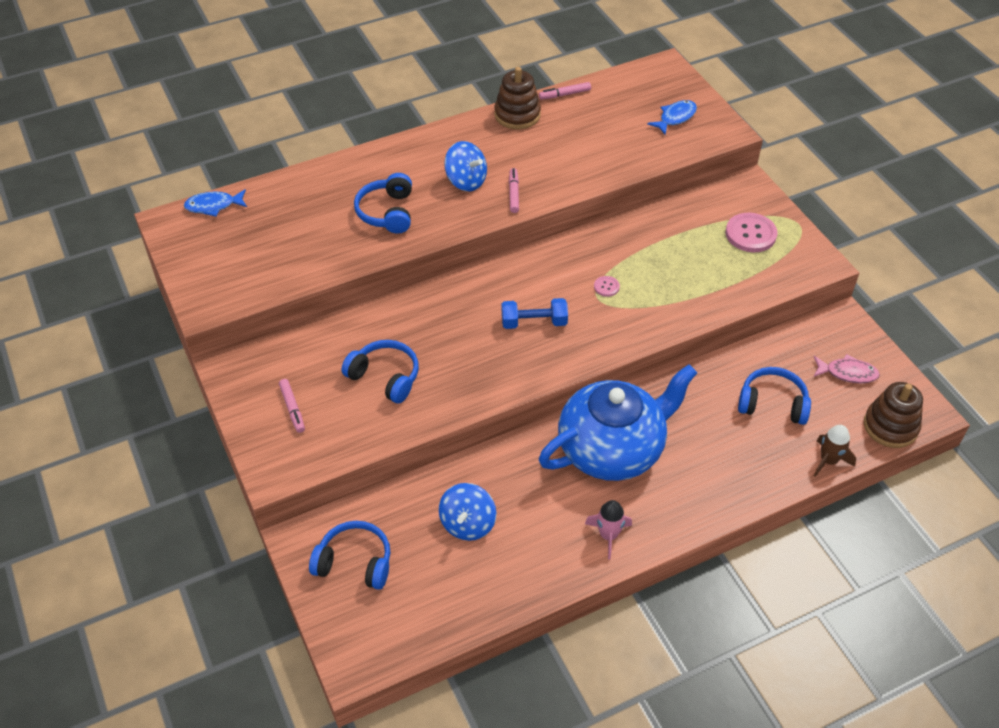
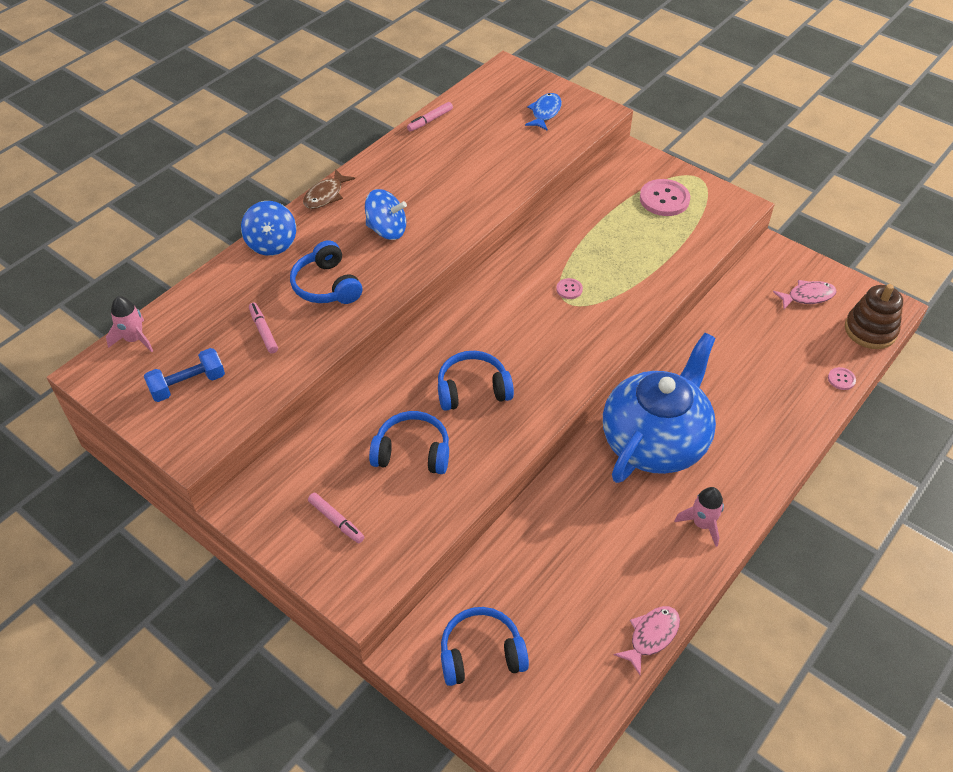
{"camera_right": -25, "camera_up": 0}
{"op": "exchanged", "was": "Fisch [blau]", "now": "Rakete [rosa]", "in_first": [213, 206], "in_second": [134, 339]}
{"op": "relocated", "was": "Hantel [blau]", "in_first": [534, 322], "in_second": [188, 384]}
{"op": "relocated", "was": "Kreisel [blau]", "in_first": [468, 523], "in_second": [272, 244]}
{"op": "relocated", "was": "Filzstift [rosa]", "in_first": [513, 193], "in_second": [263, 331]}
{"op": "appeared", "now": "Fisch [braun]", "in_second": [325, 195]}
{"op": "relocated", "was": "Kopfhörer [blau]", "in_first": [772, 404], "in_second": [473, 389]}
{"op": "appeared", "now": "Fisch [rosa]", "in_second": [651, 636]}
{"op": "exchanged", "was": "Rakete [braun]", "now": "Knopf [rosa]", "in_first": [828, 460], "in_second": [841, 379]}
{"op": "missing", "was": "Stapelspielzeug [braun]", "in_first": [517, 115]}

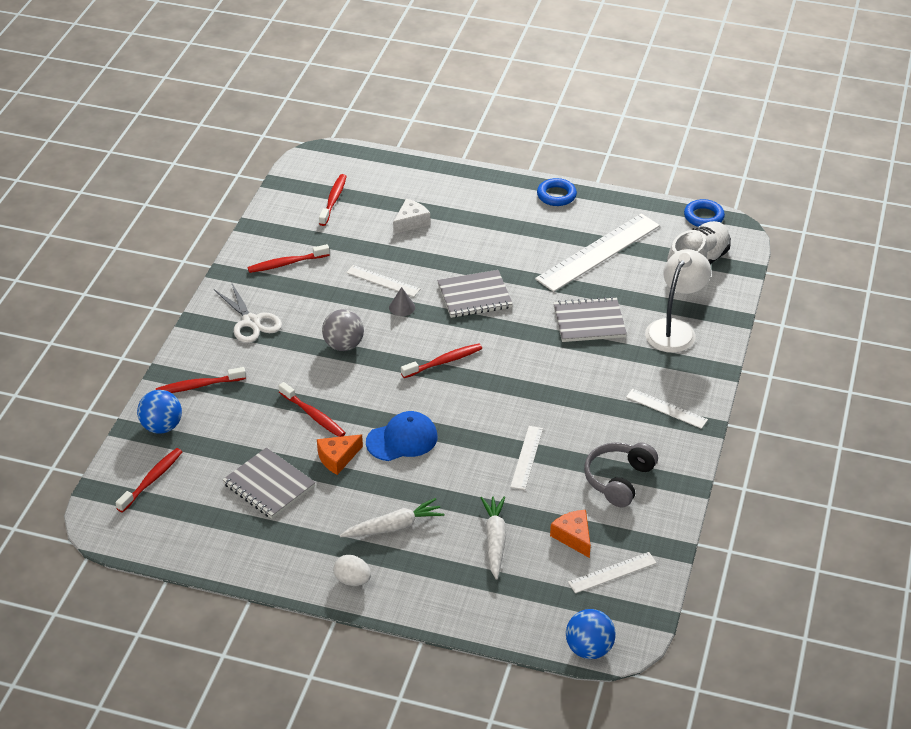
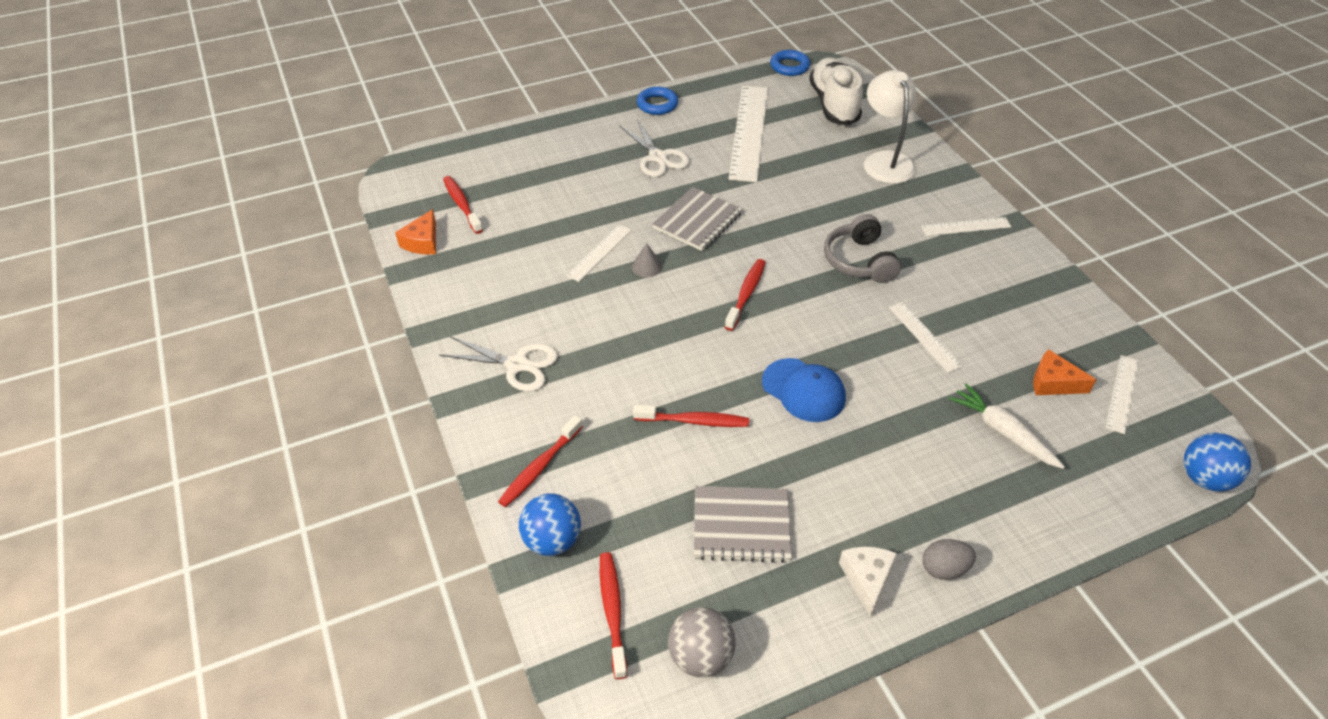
{"camera_right": -40, "camera_up": 5}
{"op": "relocated", "was": "Käse [orange]", "in_first": [337, 458], "in_second": [422, 242]}
{"op": "spun", "was": "Lineal [weiß]", "in_first": [383, 281], "in_second": [599, 252], "clockwise": -45}
{"op": "appeared", "now": "Schere [weiß]", "in_second": [658, 157]}
{"op": "relocated", "was": "Ball [grau]", "in_first": [343, 345], "in_second": [700, 656]}
{"op": "spun", "was": "Kappe [blau]", "in_first": [402, 439], "in_second": [803, 390], "clockwise": 105}
{"op": "relocated", "was": "Kopfhörer [grau]", "in_first": [618, 480], "in_second": [859, 261]}
{"op": "relocated", "was": "Käse [weiß]", "in_first": [411, 222], "in_second": [867, 579]}
{"op": "colour", "was": "Ei [weiß]", "now": "Ei [grau]", "in_first": [352, 580], "in_second": [944, 568]}
{"op": "missing", "was": "Zahnbürste [rot]", "in_first": [286, 263]}
{"op": "missing", "was": "Karotte [weiß]", "in_first": [394, 527]}
{"op": "missing", "was": "Notizbuch [grau]", "in_first": [589, 322]}

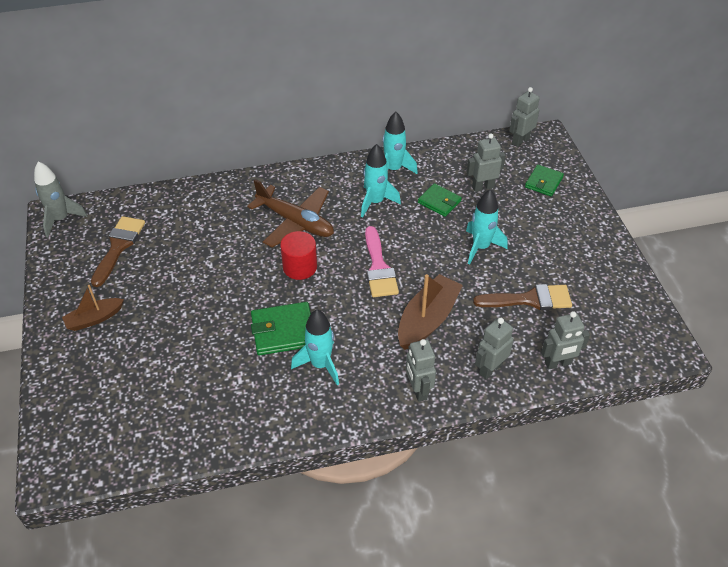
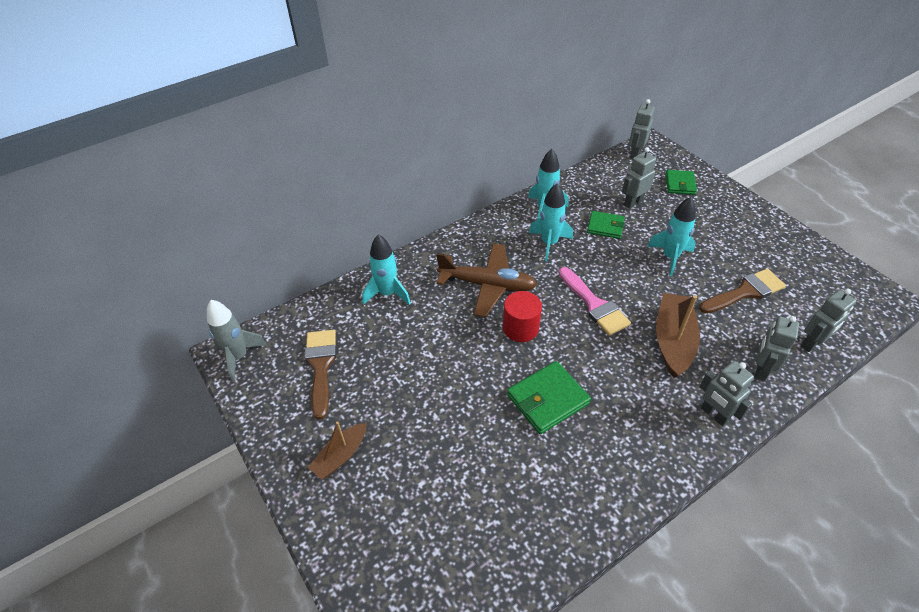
{"camera_right": -20, "camera_up": 0}
{"op": "relocated", "was": "Rakete [türkis]", "in_first": [320, 365], "in_second": [387, 293]}

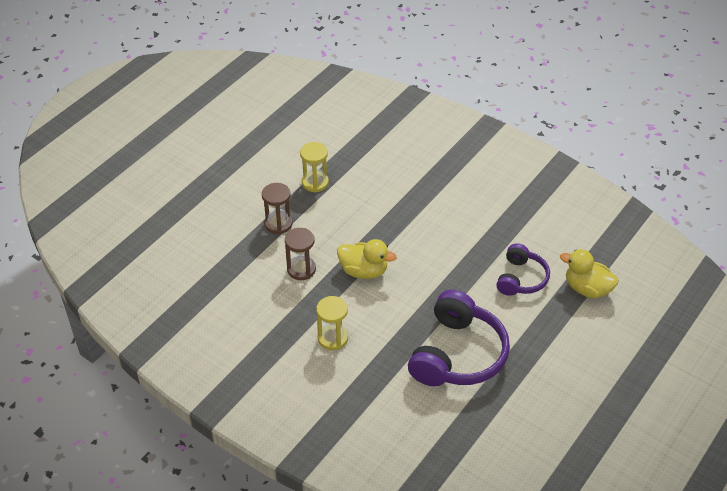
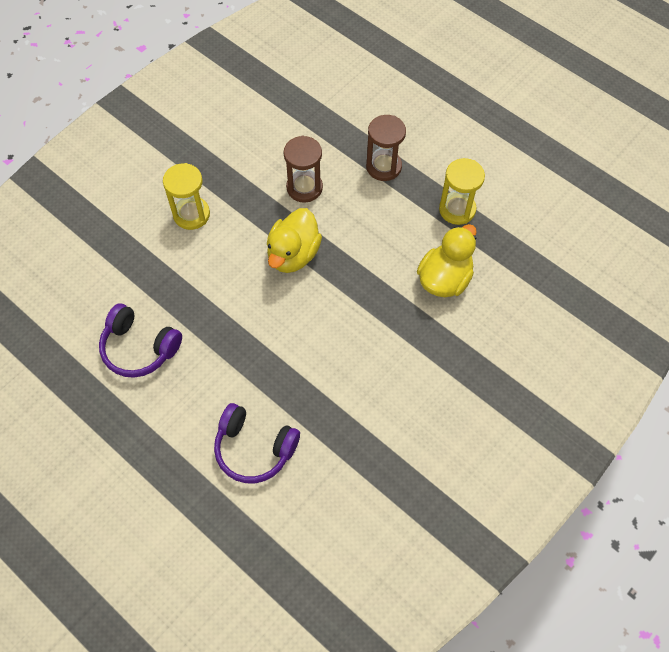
{"camera_right": 95, "camera_up": 15}
{"op": "size", "was": "Kopfhörer [lila]", "in_first": [457, 354], "in_second": [139, 348], "ratio": 0.58}
{"op": "relocated", "was": "Ente [gelb]", "in_first": [587, 288], "in_second": [444, 279]}

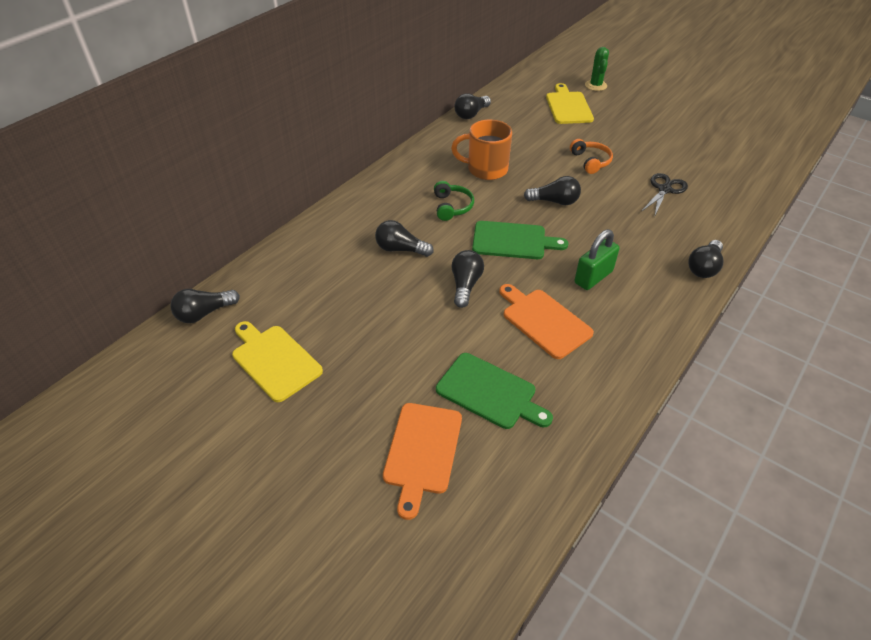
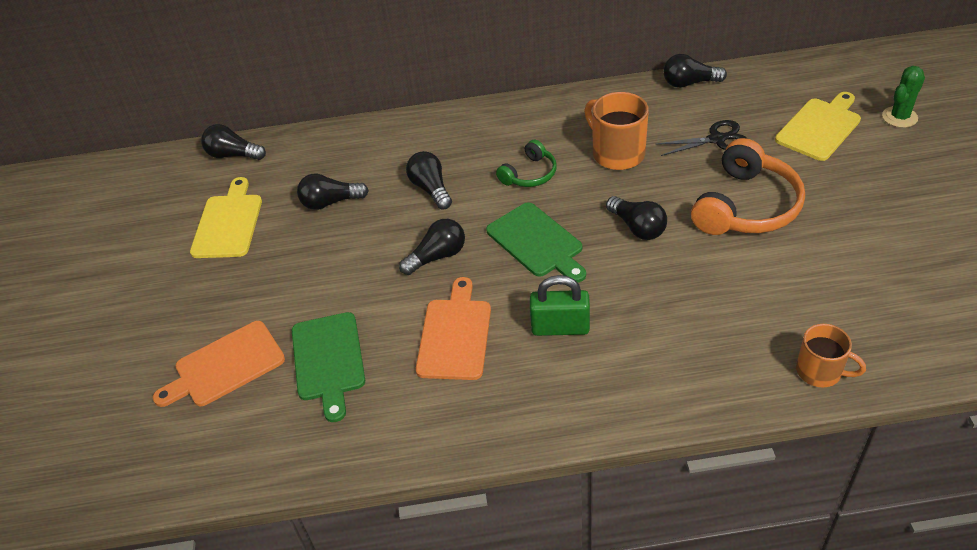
{"camera_right": 50, "camera_up": 0}
{"op": "relocated", "was": "Glühbirne [schwarz]", "in_first": [704, 267], "in_second": [330, 202]}
{"op": "relocated", "was": "Schere [schwarz]", "in_first": [664, 189], "in_second": [716, 139]}
{"op": "size", "was": "Kopfhörer [orange]", "in_first": [590, 161], "in_second": [746, 206], "ratio": 1.84}
{"op": "appeared", "now": "Tasse [orange]", "in_second": [820, 371]}

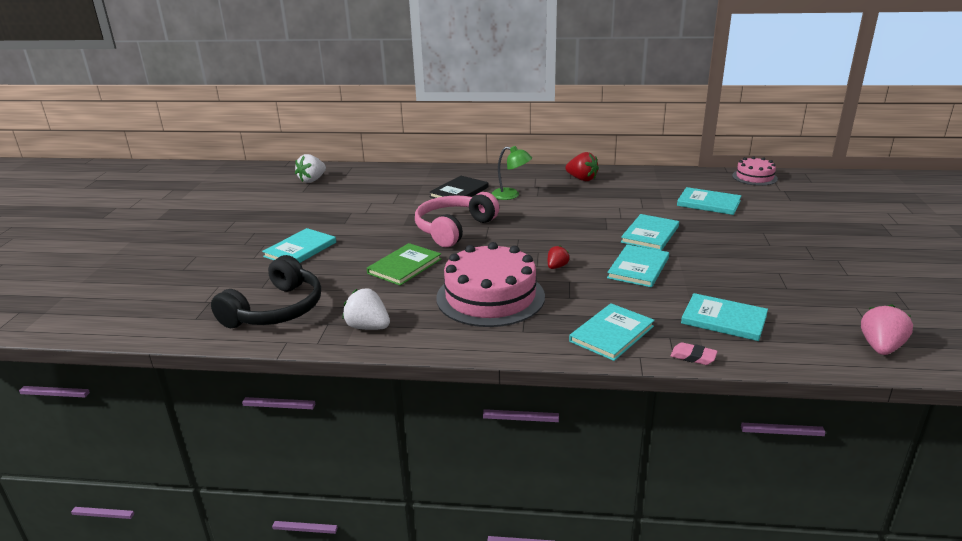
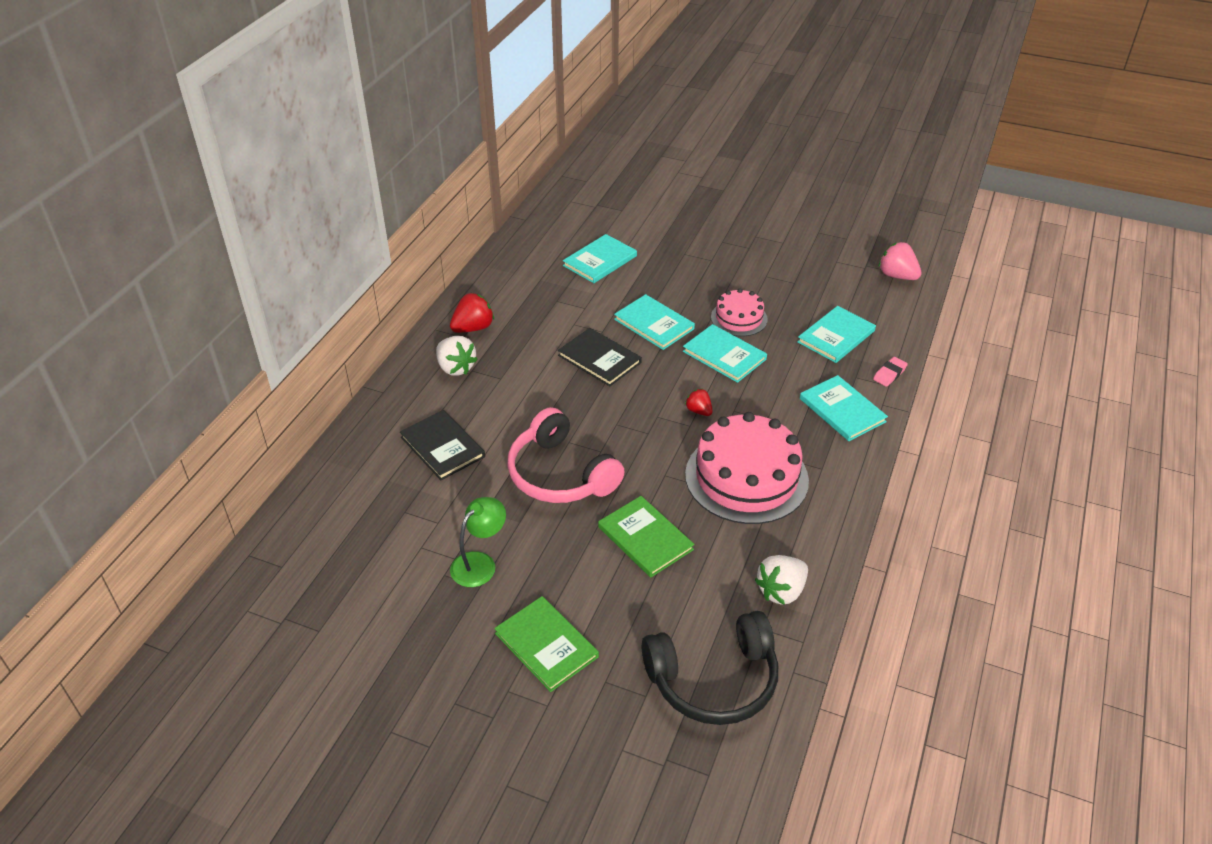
{"camera_right": -75, "camera_up": 15}
{"op": "relocated", "was": "Erdbeere [weiß]", "in_first": [312, 180], "in_second": [456, 368]}
{"op": "relocated", "was": "Lampe [grün]", "in_first": [511, 195], "in_second": [480, 563]}
{"op": "colour", "was": "Buch [türkis]", "now": "Buch [grün]", "in_first": [300, 249], "in_second": [546, 645]}
{"op": "appeared", "now": "Buch [schwarz]", "in_second": [599, 359]}
{"op": "spun", "was": "Kopfhörer [schwarz]", "in_first": [276, 310], "in_second": [714, 680], "clockwise": 120}
{"op": "relocated", "was": "Kuchen [rosa]", "in_first": [754, 177], "in_second": [739, 318]}

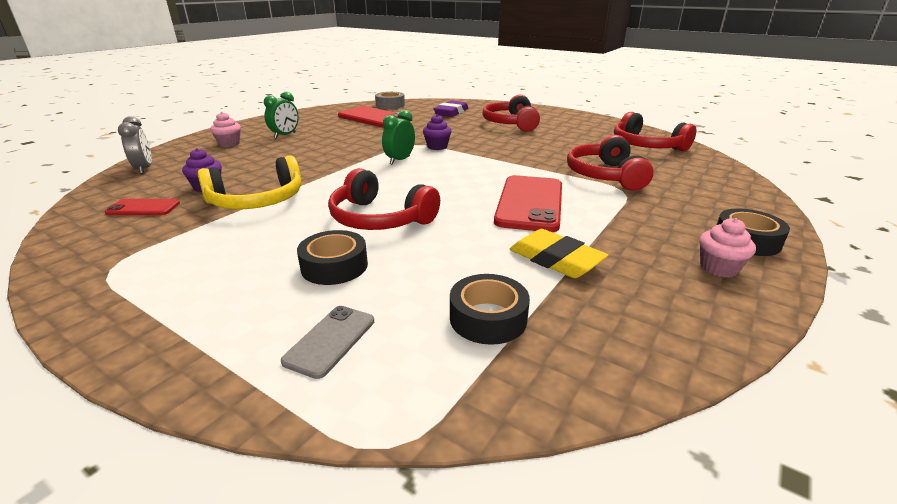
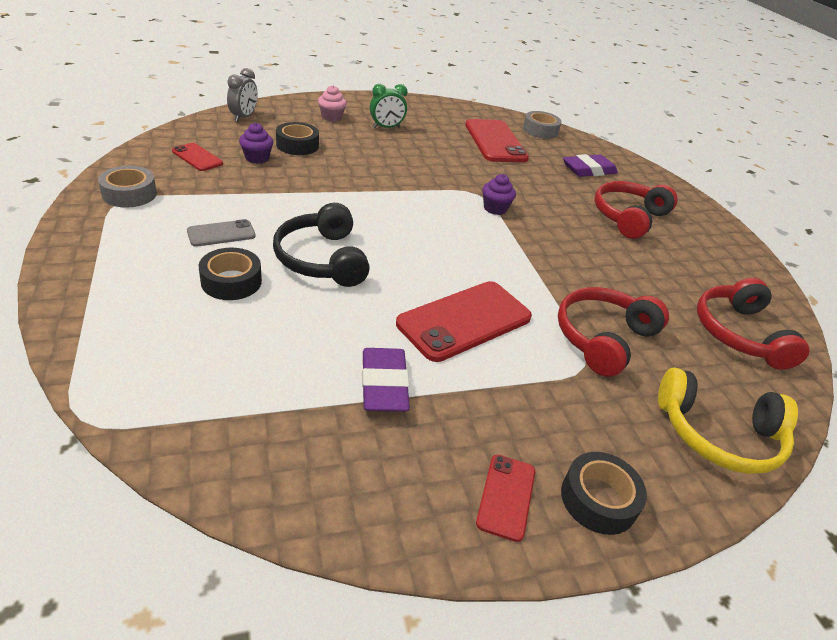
{"camera_right": 35, "camera_up": 10}
{"op": "appeared", "now": "Klebeband [grau]", "in_second": [129, 194]}
{"op": "relocated", "was": "Handy [grau]", "in_first": [330, 340], "in_second": [221, 234]}
{"op": "colour", "was": "Kopfhörer [rot]", "now": "Kopfhörer [schwarz]", "in_first": [379, 219], "in_second": [322, 259]}
{"op": "relocated", "was": "Klebeband [schwarz]", "in_first": [488, 318], "in_second": [297, 145]}
{"op": "colour", "was": "Radiergummi [gelb]", "now": "Radiergummi [lila]", "in_first": [555, 259], "in_second": [384, 384]}
{"op": "exchanged", "was": "Muffin [rosa]", "now": "Handy [rot]", "in_first": [718, 268], "in_second": [506, 496]}
{"op": "relocated", "was": "Kopfhörer [gelb]", "in_first": [257, 201], "in_second": [718, 435]}
{"op": "missing", "was": "Wecker [grün]", "in_first": [400, 160]}

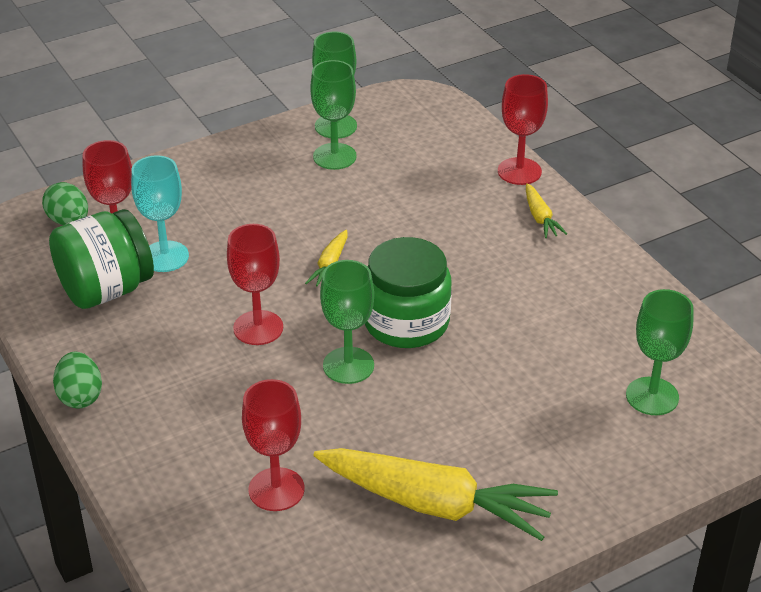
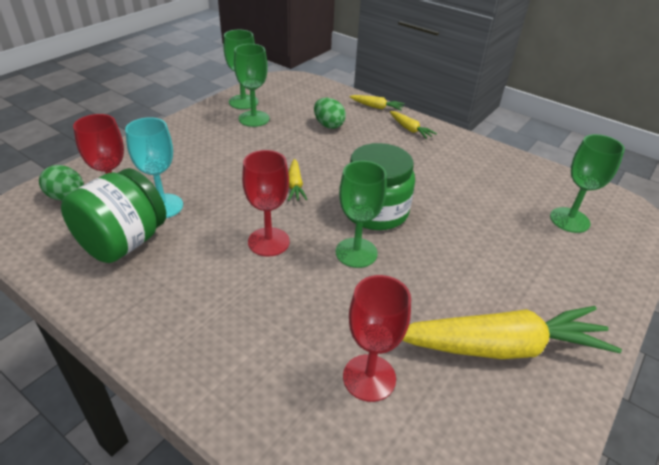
{"camera_right": -25, "camera_up": 0}
{"op": "relocated", "was": "Ei [grün]", "in_first": [80, 396], "in_second": [328, 125]}
{"op": "exchanged", "was": "Kelch [rot]", "now": "Karotte [gelb]", "in_first": [519, 171], "in_second": [377, 107]}

